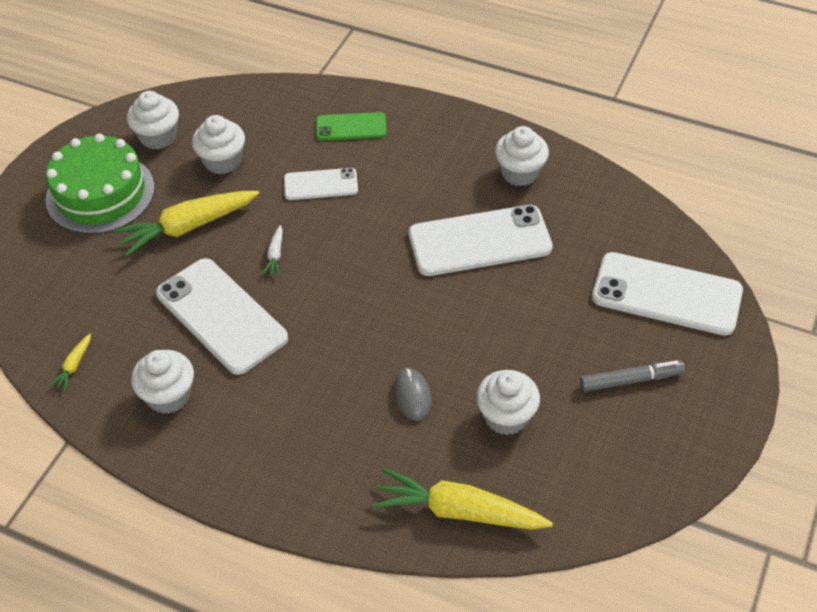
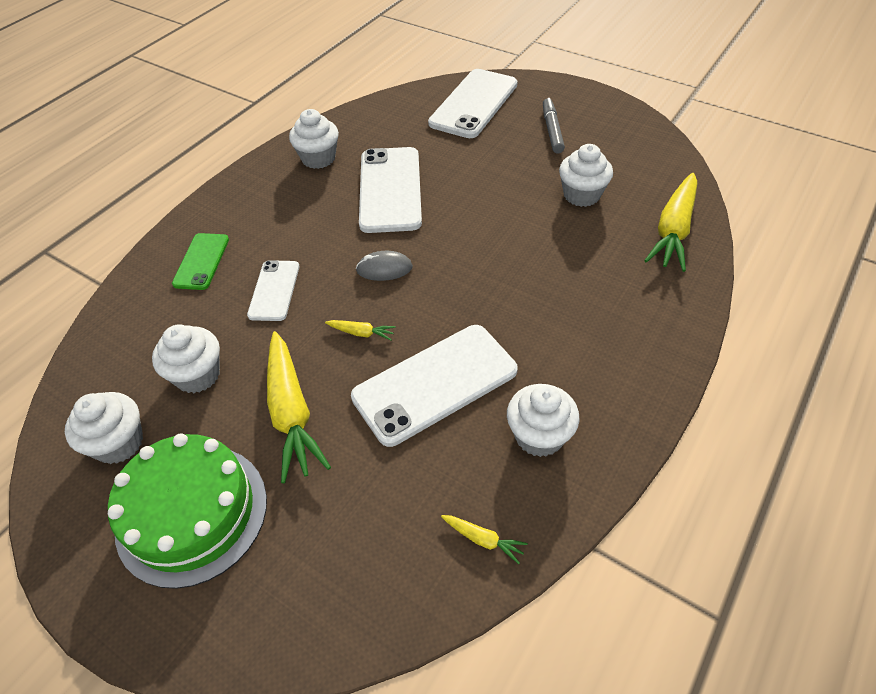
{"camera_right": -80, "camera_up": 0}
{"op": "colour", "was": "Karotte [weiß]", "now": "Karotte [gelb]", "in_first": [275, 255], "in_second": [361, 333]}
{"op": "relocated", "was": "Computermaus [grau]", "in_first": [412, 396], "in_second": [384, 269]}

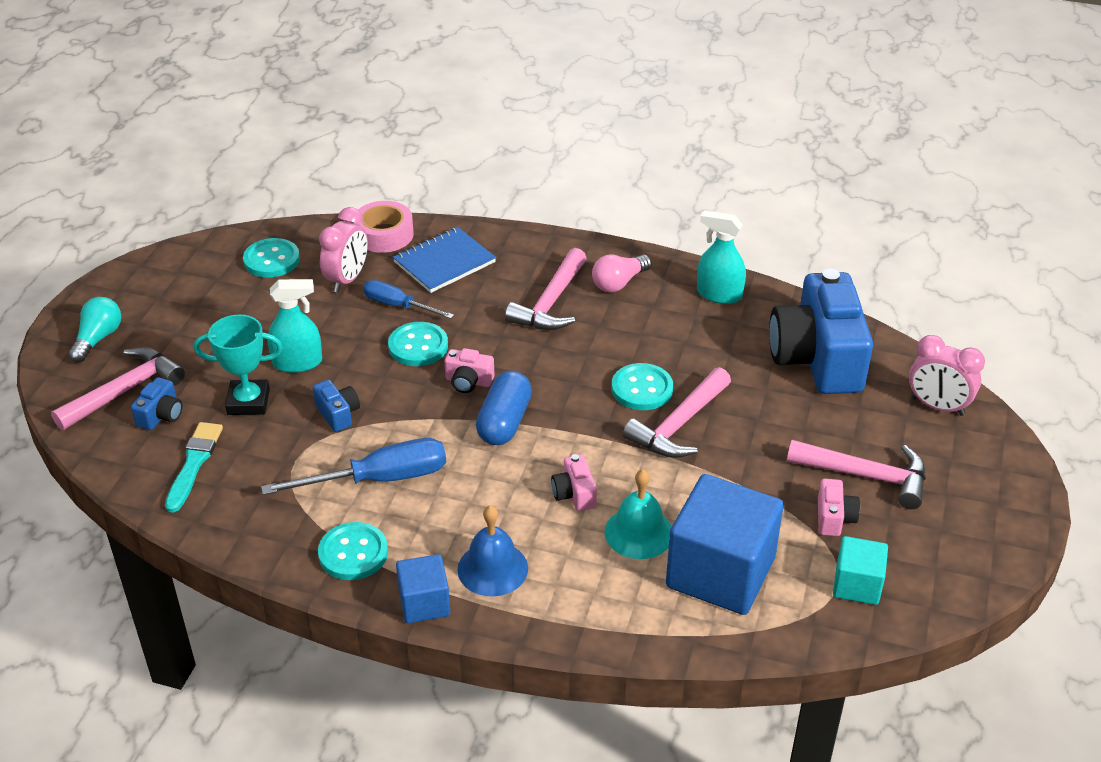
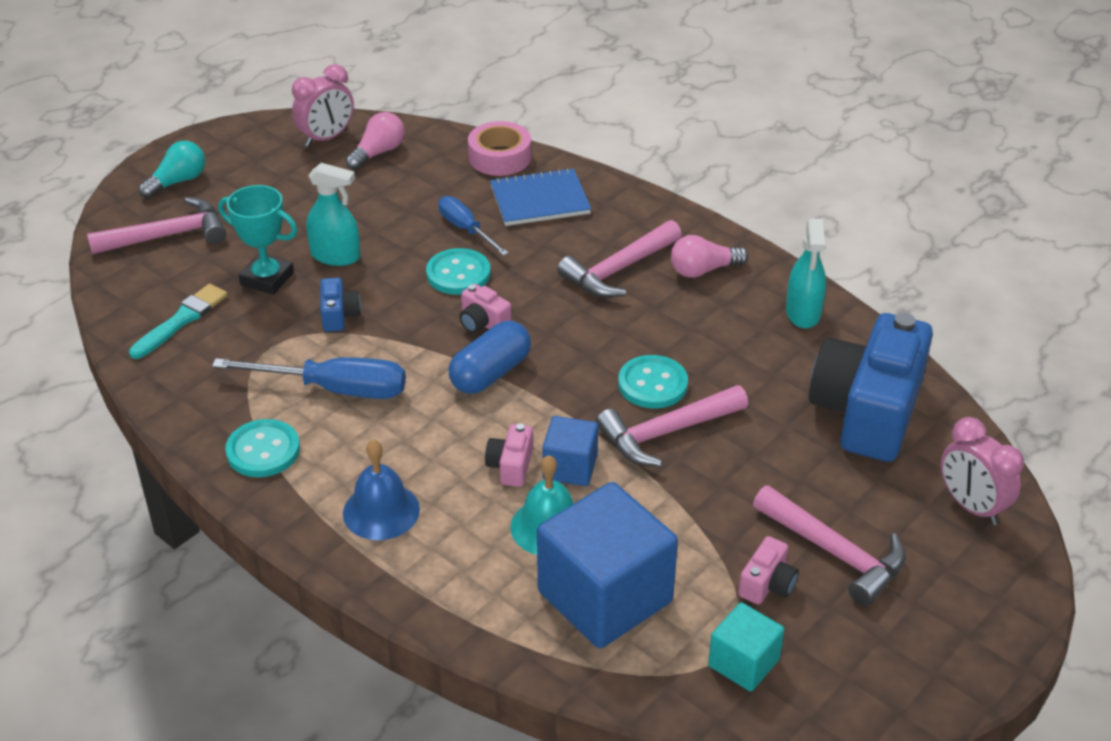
{"camera_right": 25, "camera_up": 0}
{"op": "relocated", "was": "Wecker [rosa]", "in_first": [347, 279], "in_second": [326, 138]}
{"op": "exchanged", "was": "Knopf [türkis]", "now": "Glühbirne [rosa]", "in_first": [271, 260], "in_second": [378, 153]}
{"op": "relocated", "was": "Kubus [blau]", "in_first": [424, 603], "in_second": [570, 467]}
{"op": "spun", "was": "Sprühflasche [türkis]", "in_first": [719, 294], "in_second": [803, 313], "clockwise": -135}
{"op": "missing", "was": "Kamera [blau]", "in_first": [161, 415]}

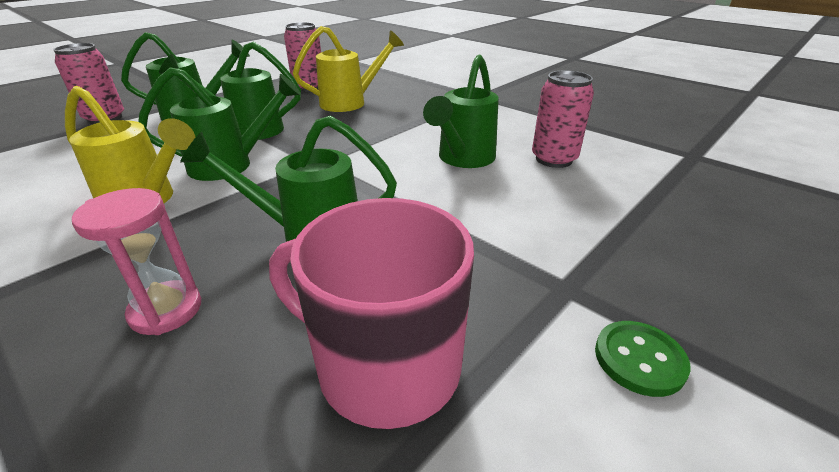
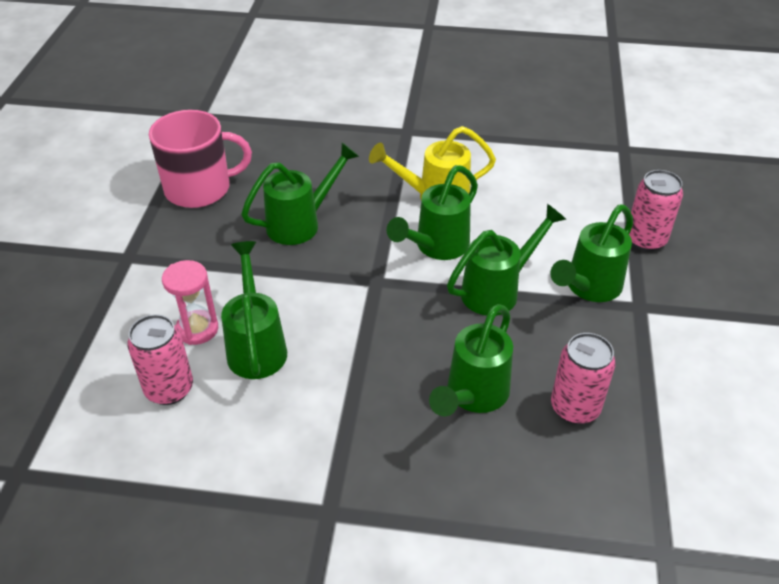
{"camera_right": 145, "camera_up": 10}
{"op": "relocated", "was": "Sanduhr [rosa]", "in_first": [166, 310], "in_second": [197, 329]}
{"op": "colour", "was": "Gießkanne [gelb]", "now": "Gießkanne [grün]", "in_first": [351, 102], "in_second": [472, 396]}
{"op": "missing", "was": "Knopf [grün]", "in_first": [639, 359]}

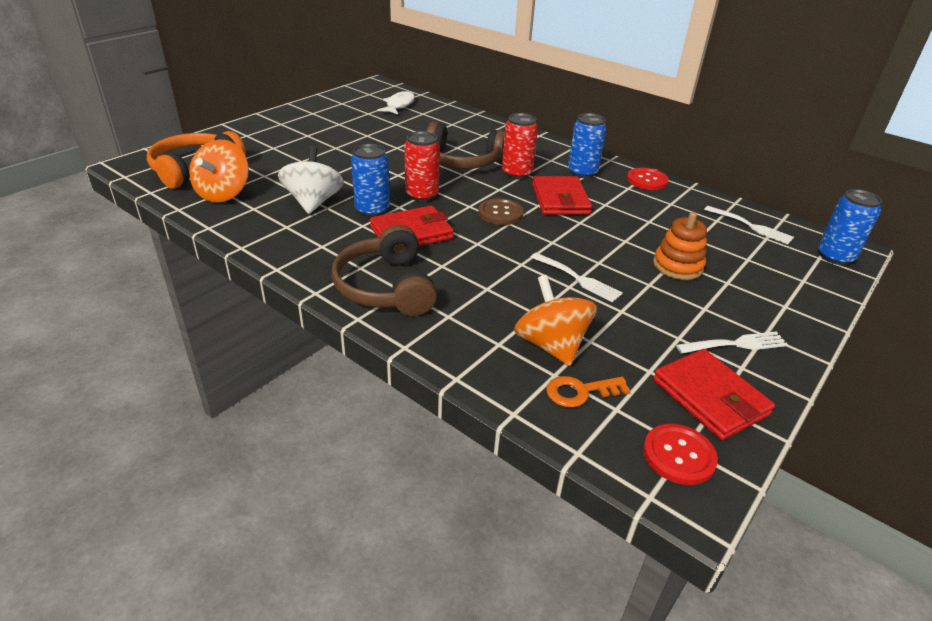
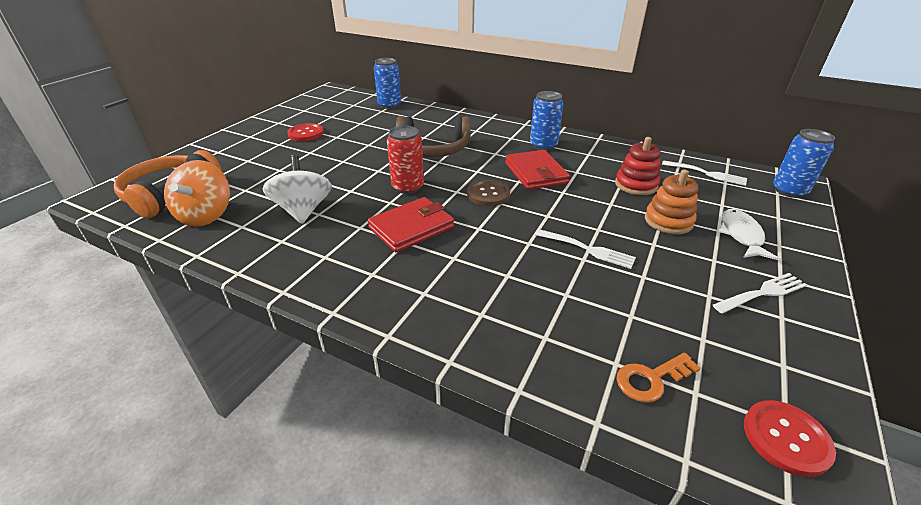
{"camera_right": -10, "camera_up": 0}
{"op": "relocated", "was": "Knopf [rot]", "in_first": [647, 180], "in_second": [306, 133]}
{"op": "relocated", "was": "Dose [blau]", "in_first": [372, 210], "in_second": [389, 105]}
{"op": "appeared", "now": "Stapelspielzeug [rot]", "in_second": [636, 185]}
{"op": "relocated", "was": "Fisch [weiß]", "in_first": [399, 105], "in_second": [741, 235]}
{"op": "missing", "was": "Kopfhörer [braun]", "in_first": [386, 287]}
{"op": "missing", "was": "Dose [rot]", "in_first": [517, 173]}
{"op": "missing", "was": "Kreisel [orange]", "in_first": [551, 345]}
{"op": "missing", "was": "Geldbörse [rot]", "in_first": [710, 397]}

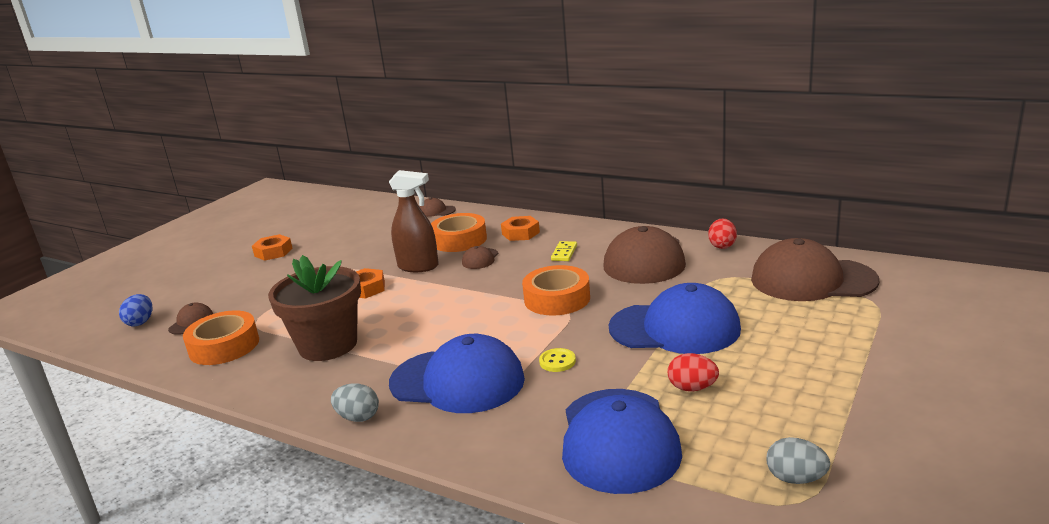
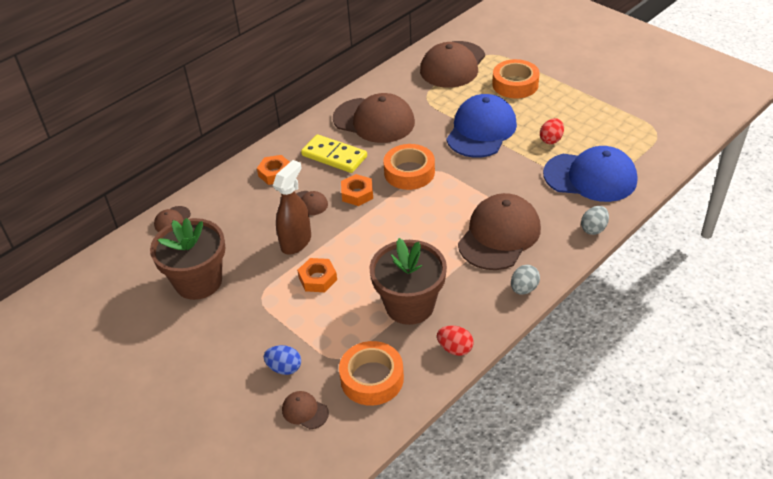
{"camera_right": -75, "camera_up": 20}
{"op": "appeared", "now": "Blumentopf [braun]", "in_second": [198, 281]}
{"op": "relocated", "was": "Ei [blau]", "in_first": [140, 322], "in_second": [284, 368]}
{"op": "size", "was": "Dominostein [gelb]", "in_first": [564, 253], "in_second": [334, 156], "ratio": 1.94}
{"op": "relocated", "was": "Sechskantmutter [orange]", "in_first": [273, 252], "in_second": [357, 194]}
{"op": "relocated", "was": "Ei [rot]", "in_first": [722, 246], "in_second": [455, 349]}
{"op": "colour", "was": "Kappe [blau]", "now": "Kappe [braun]", "in_first": [457, 381], "in_second": [499, 235]}
{"op": "relocated", "was": "Klebeband [orange]", "in_first": [459, 240], "in_second": [515, 84]}
{"op": "relocated", "was": "Ei [grau]", "in_first": [795, 478], "in_second": [593, 229]}
{"op": "missing", "was": "Knopf [gelb]", "in_first": [557, 361]}

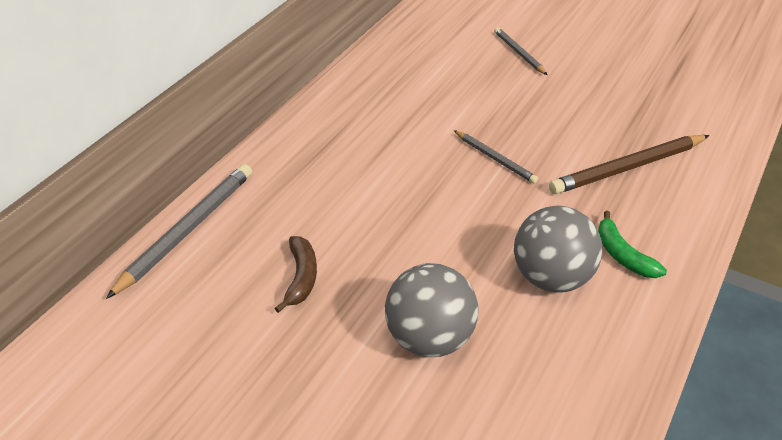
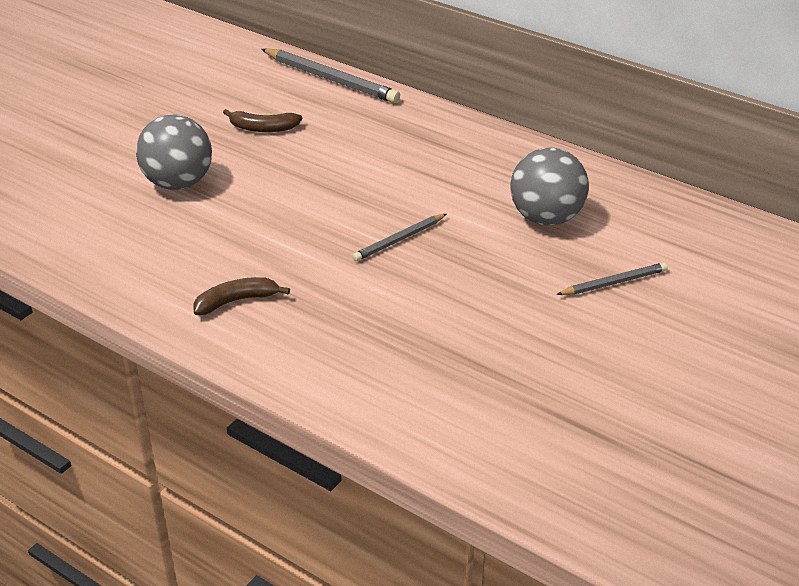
{"camera_right": 95, "camera_up": -5}
{"op": "colour", "was": "Banane [grün]", "now": "Banane [braun]", "in_first": [623, 255], "in_second": [236, 301]}
{"op": "relocated", "was": "Ball [grau]", "in_first": [551, 277], "in_second": [546, 218]}
{"op": "missing", "was": "Bleistift [braun]", "in_first": [628, 168]}

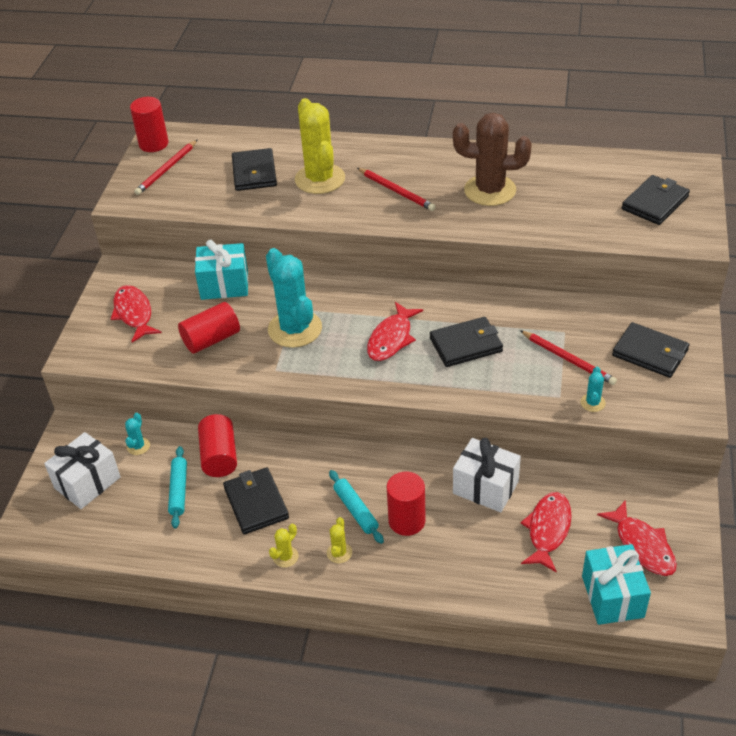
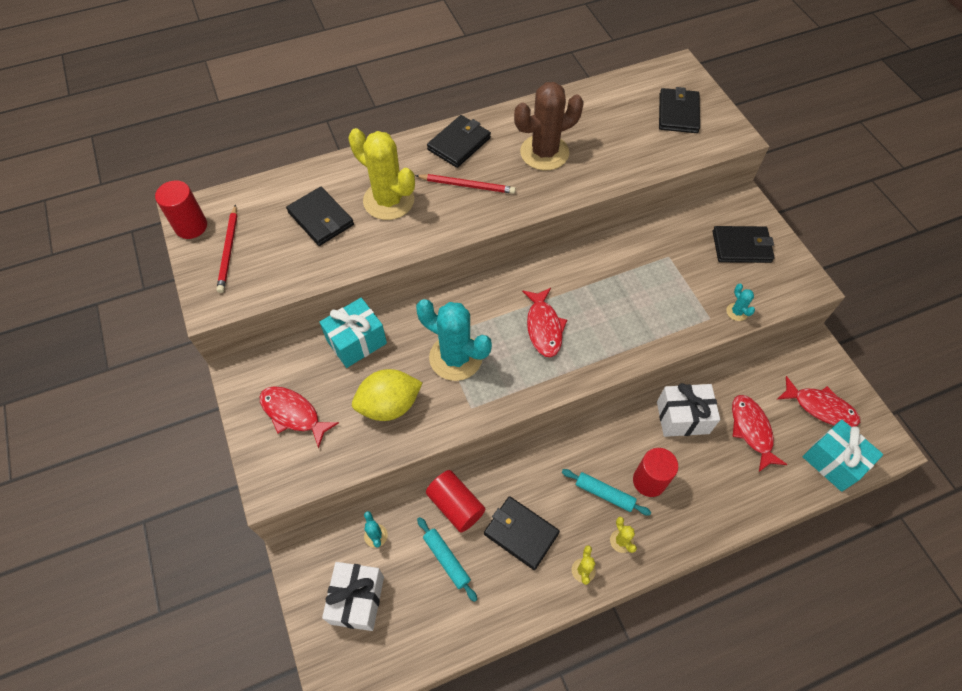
{"camera_right": -35, "camera_up": 15}
{"op": "exchanged", "was": "Vollzylinder [rot]", "now": "Zitrone [gelb]", "in_first": [211, 339], "in_second": [389, 405]}
{"op": "relocated", "was": "Geldbörse [schwarz]", "in_first": [466, 345], "in_second": [459, 144]}
{"op": "missing", "was": "Bleistift [rot]", "in_first": [568, 359]}

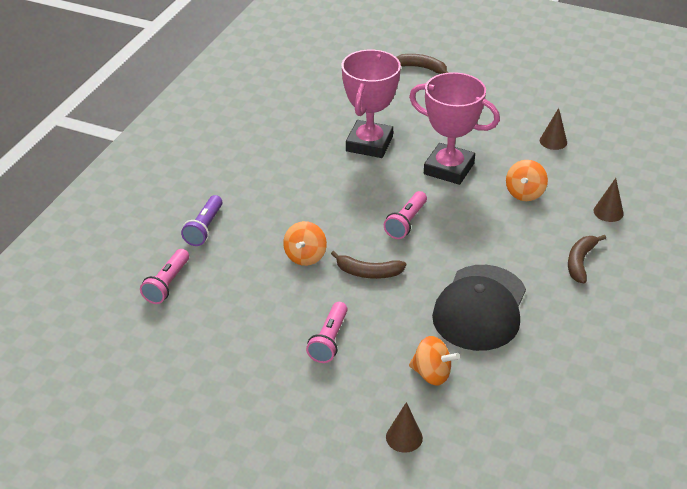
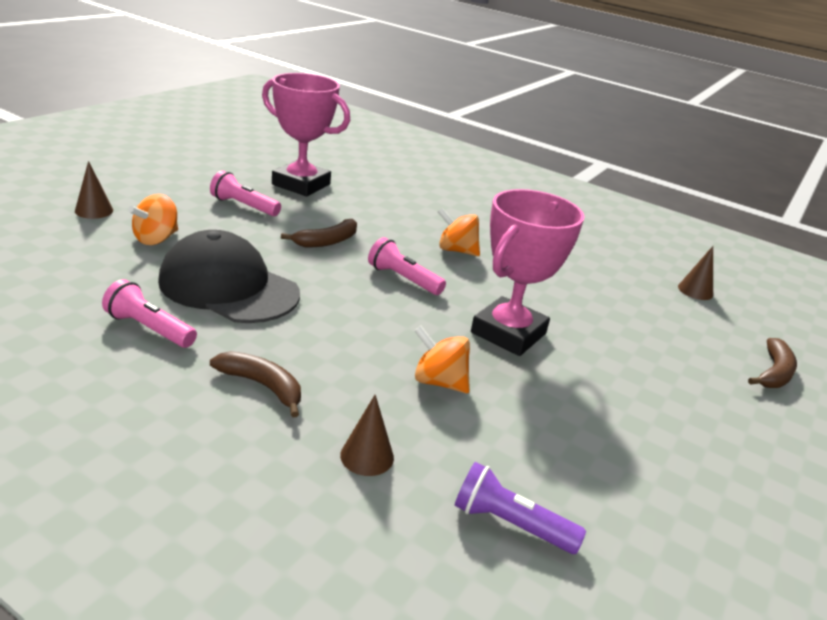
{"camera_right": 95, "camera_up": -10}
{"op": "relocated", "was": "Taschenlampe [rosa]", "in_first": [167, 284], "in_second": [149, 329]}
{"op": "relocated", "was": "Pokal [rosa]", "in_first": [369, 144], "in_second": [301, 184]}
{"op": "spun", "was": "Banane [braun]", "in_first": [368, 273], "in_second": [327, 241], "clockwise": -150}
{"op": "relocated", "was": "Kreisel [orange]", "in_first": [305, 256], "in_second": [456, 250]}
{"op": "relocated", "was": "Taschenlampe [lila]", "in_first": [204, 228], "in_second": [510, 524]}
{"op": "relocated", "was": "Kegel [braun]", "in_first": [553, 141], "in_second": [695, 291]}

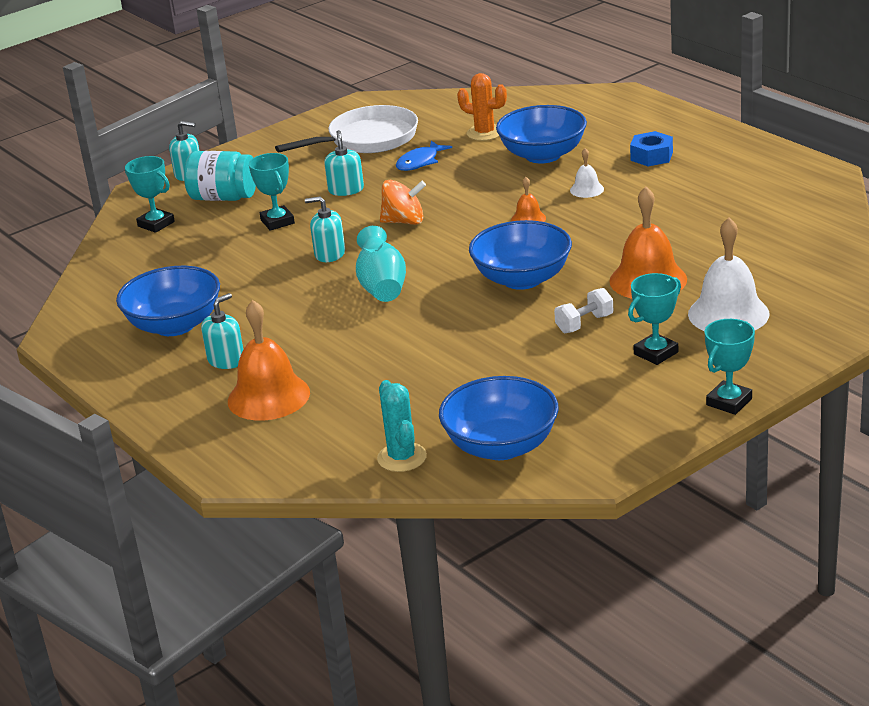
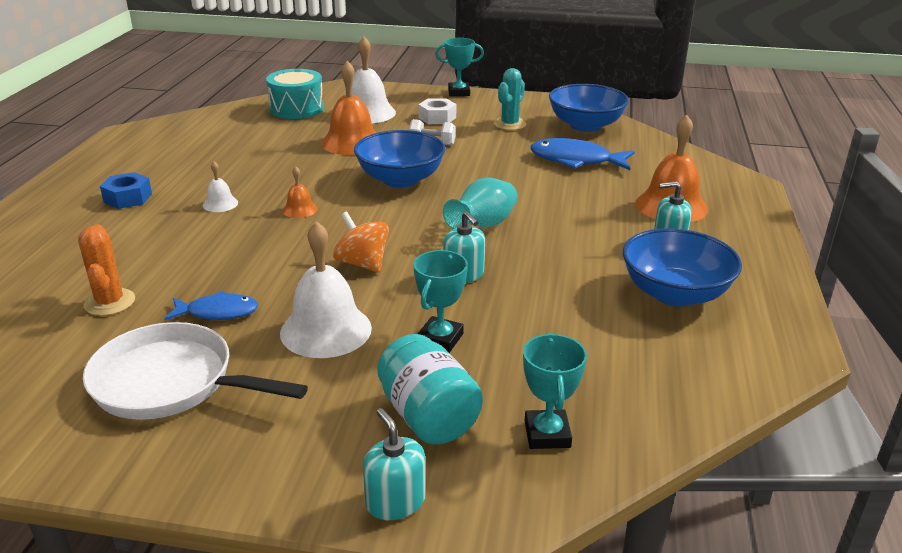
{"camera_right": -135, "camera_up": 0}
{"op": "appeared", "now": "Trommel [türkis]", "in_second": [296, 109]}
{"op": "exchanged", "was": "Seifenspender [türkis]", "now": "Glocke [weiß]", "in_first": [346, 190], "in_second": [326, 330]}
{"op": "exchanged", "was": "Pokal [türkis]", "now": "Sechskantmutter [weiß]", "in_first": [656, 353], "in_second": [437, 118]}
{"op": "relocated", "was": "Kaktus [türkis]", "in_first": [402, 457], "in_second": [509, 124]}
{"op": "appeared", "now": "Fisch [blau]", "in_second": [576, 160]}
{"op": "missing", "was": "Schüssel [blau]", "in_first": [543, 155]}

